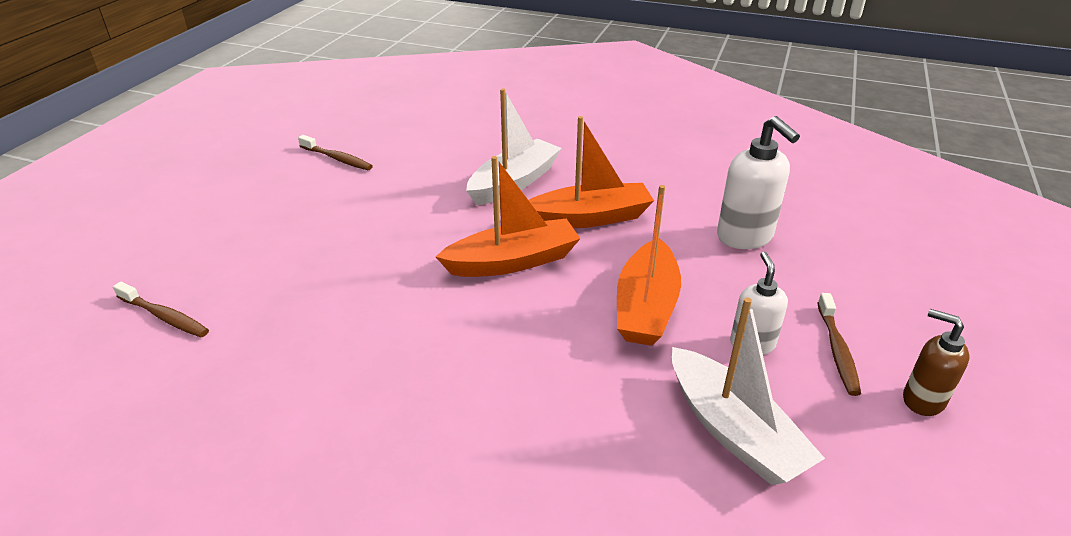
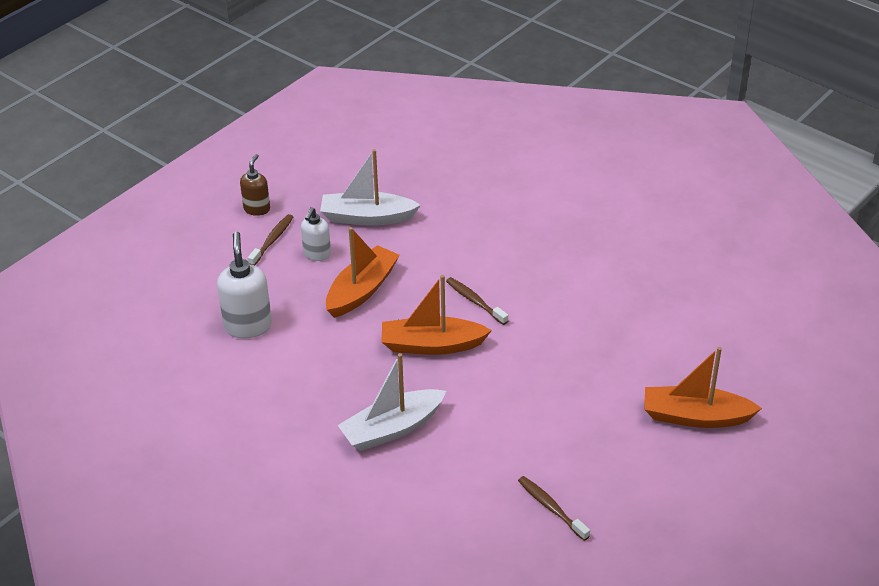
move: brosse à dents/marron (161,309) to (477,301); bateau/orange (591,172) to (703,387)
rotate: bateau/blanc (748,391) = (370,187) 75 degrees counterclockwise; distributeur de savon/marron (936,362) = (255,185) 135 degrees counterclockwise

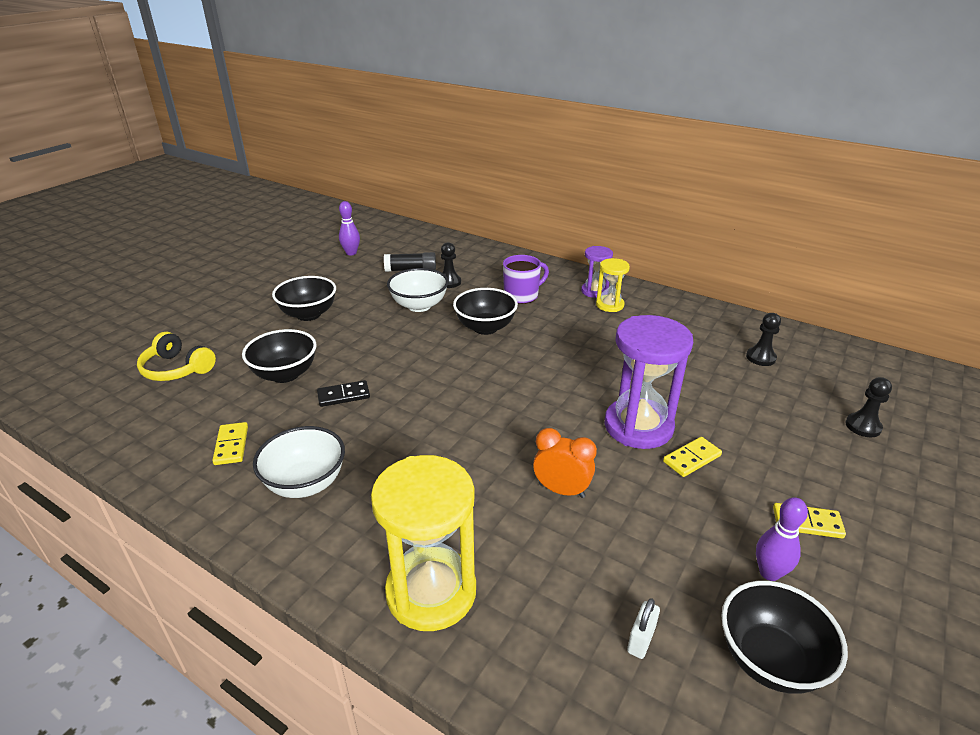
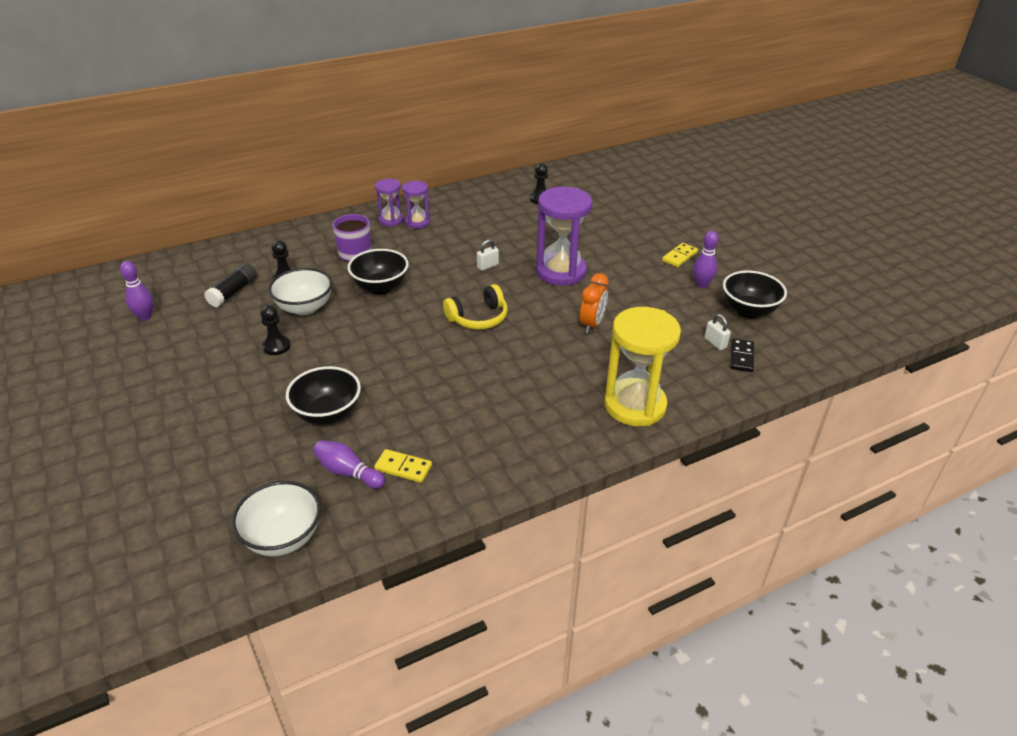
delete: bol/noir (304,298); domino/jaune (692,457)
insert: quille/violet (349,464); cadenas/blanc (488,255)
move: casque audio/jaune (176,356) to (475,306); bol/blanc (299,462) to (276,518); domino/noir (343,393) to (742,355); pion/noir (868,407) to (275,330)
recolor: sablier/jaune (613,285) to sablier/violet (416,205)
rotate: réveil/orange (565,463) = (594,303) 150 degrees clockwise

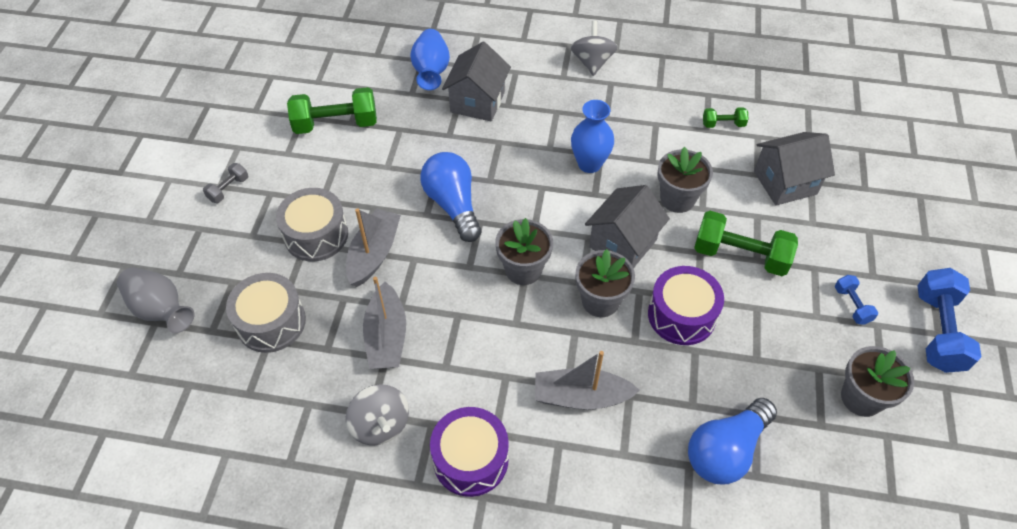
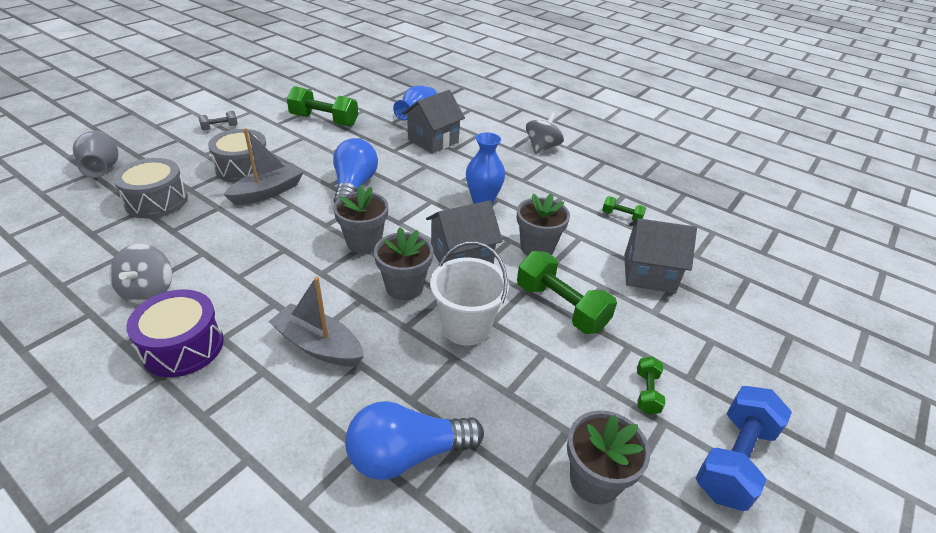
delete: bateau/gris (384,323)
replace: tambour/violet (686,305) to seau/blanc (469,293)
recolor: haltère/bleu (856,300) to haltère/vert (651,385)

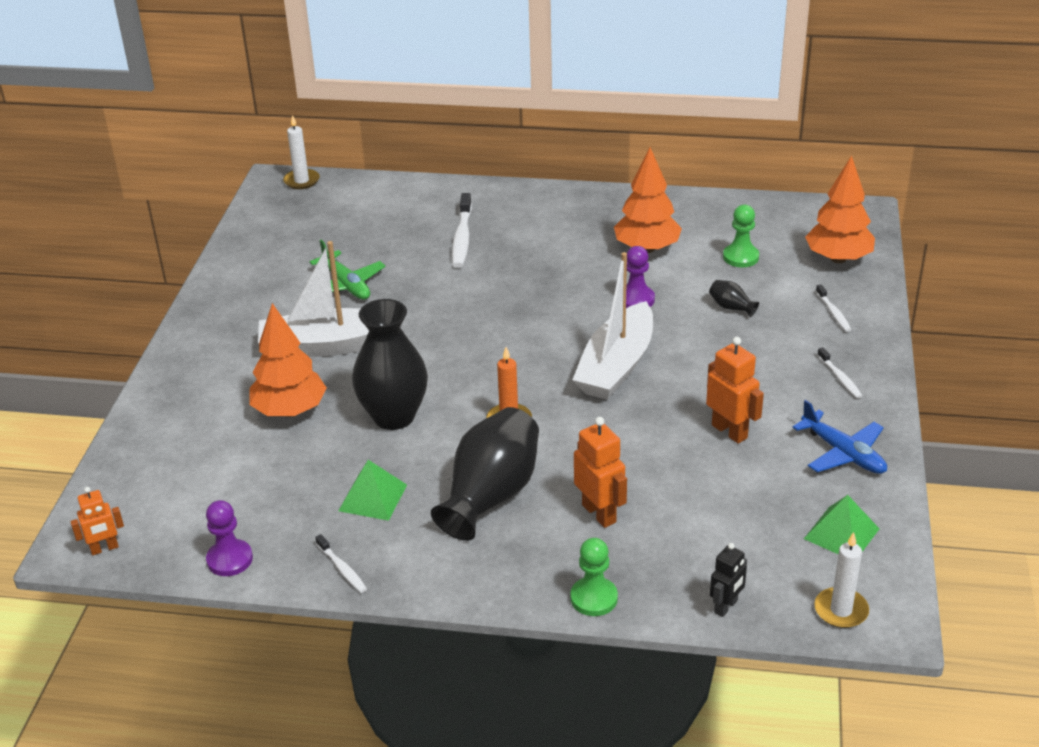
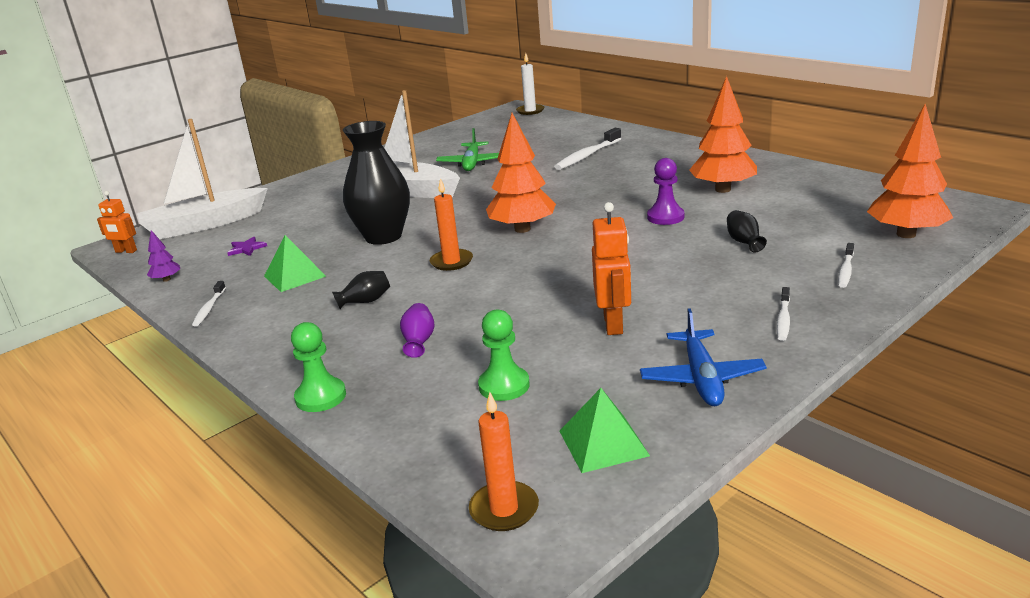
delete: robot/noir (728,580)
insert: étoile/violet (247,246)
move: arbre/orange (288,360) to (521,173); bateau/blanc (612,326) to (202,179); pion/vert (741,236) to (504,355)
replace: pion/violet (229,538) to arbre/violet (163,256); robot/orange (600,472) to vase/violet (417,330)
recolor: bougie/blanc (841,580) to bougie/orange (504,461)
resize: vase/noir (485,474) = (361,290) x0.41

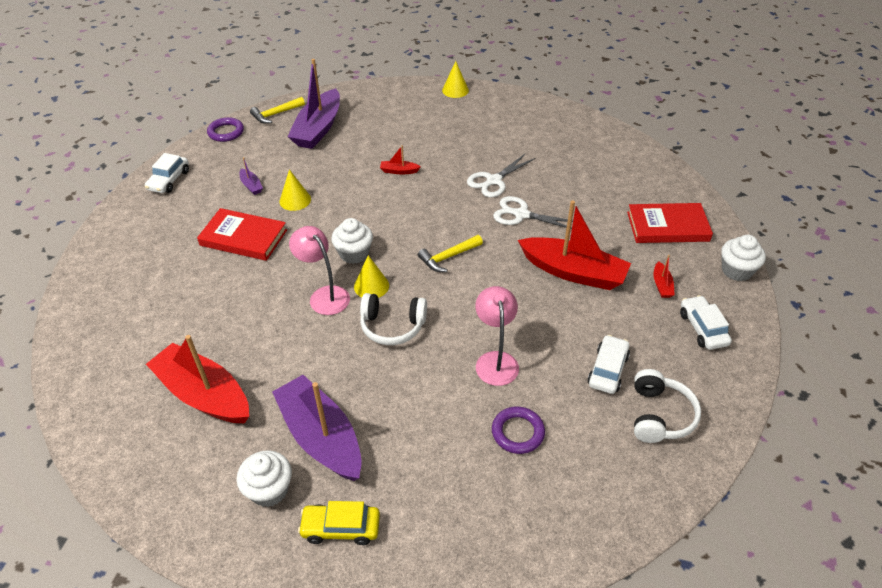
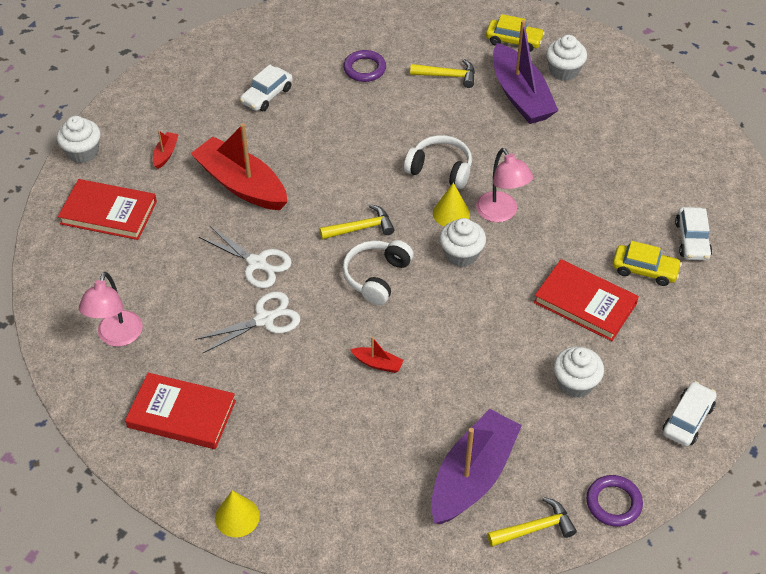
delete: bateau/rouge (197,379); cône/jaune (295,190)
insert: livre/rouge (180,411); marteau/jaune (442,73); voiture/jaune (647,263)
move: lampe/rose (497,336) to (111,309); casque audio/blanc (667,406) to (378,272); voiture/blanc (706,322) to (693,233)
replace: bateau/violet (251,176) to muffin/blanc (579,372)

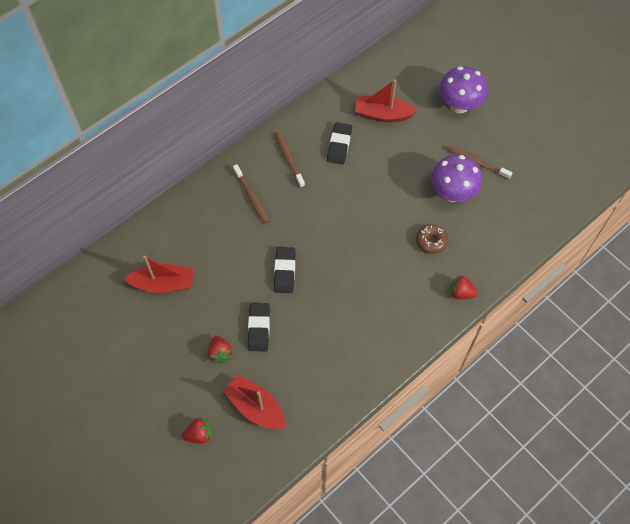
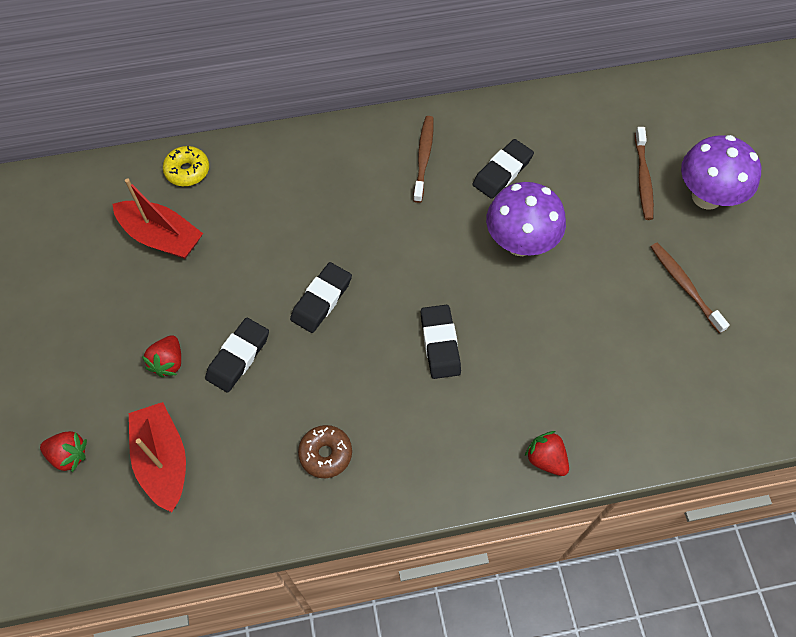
delete: bateau/rouge (386,100)
insert: beignet/jaune (186,166); gomme/noir (441,342)
move: brosse à dents/marron (251,194) to (644,173); beignet/marron (432,239) to (325,451); champignon/violet (456,178) to (526,219)

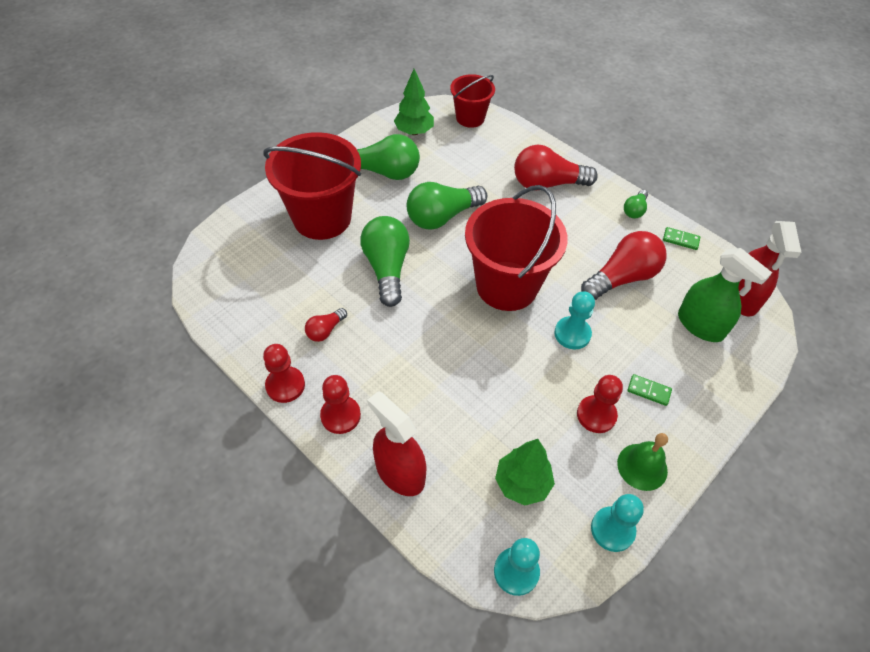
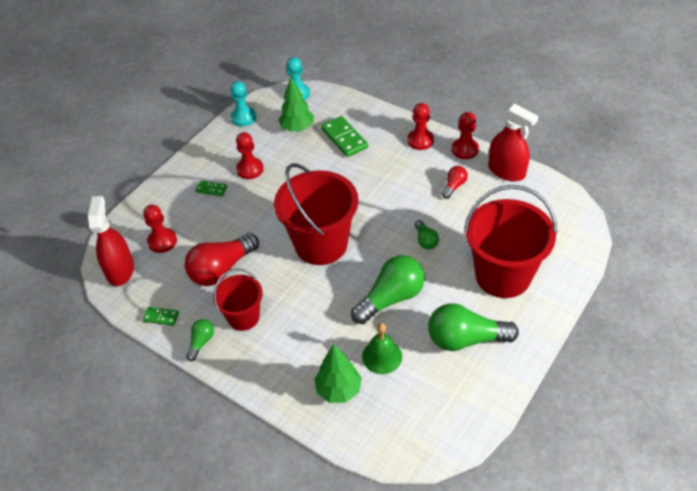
delete: ampoule/rouge (556,167); pion/turquoise (574,320)
insert: domino/vert (344,136)
move: vaporisateur/rouge (397,443) to (513,142); arbre/vert (414,102) to (338,373); seau/rouge (472,101) to (238,299); cloche/vert (642,462) to (382,348)
replace: vaporisateur/vert (725,295) to pion/rouge (160,229)
resize: ampoule/vert (385,261) = (427,234) x0.50

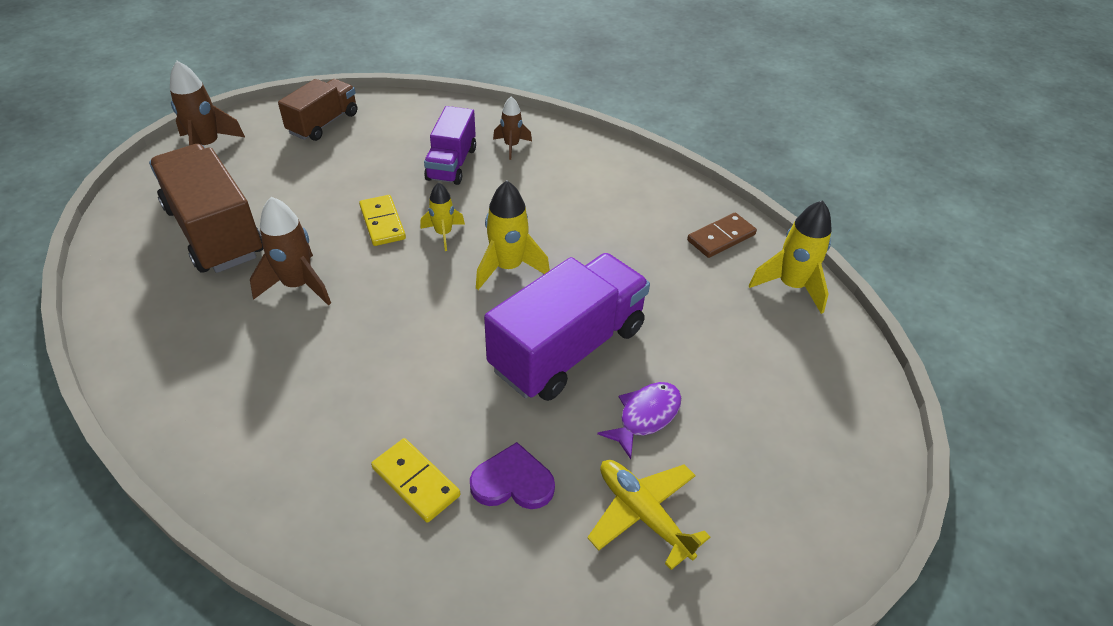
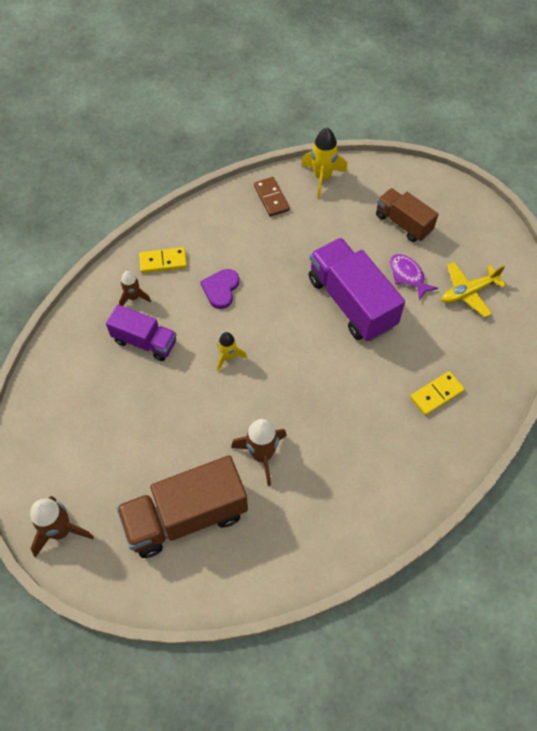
delete: fusée/jaune (513,235)
move: camion/marron (317,110) to (407,215); domino/jaune (382,220) to (163,260); cœur/violet (512,475) to (219,289)

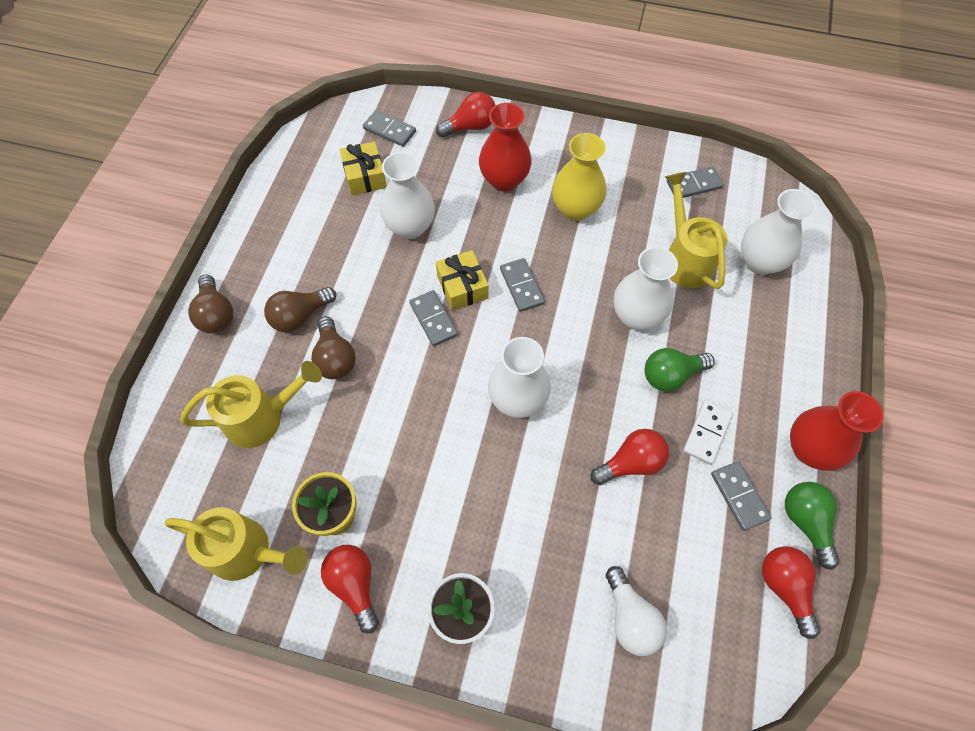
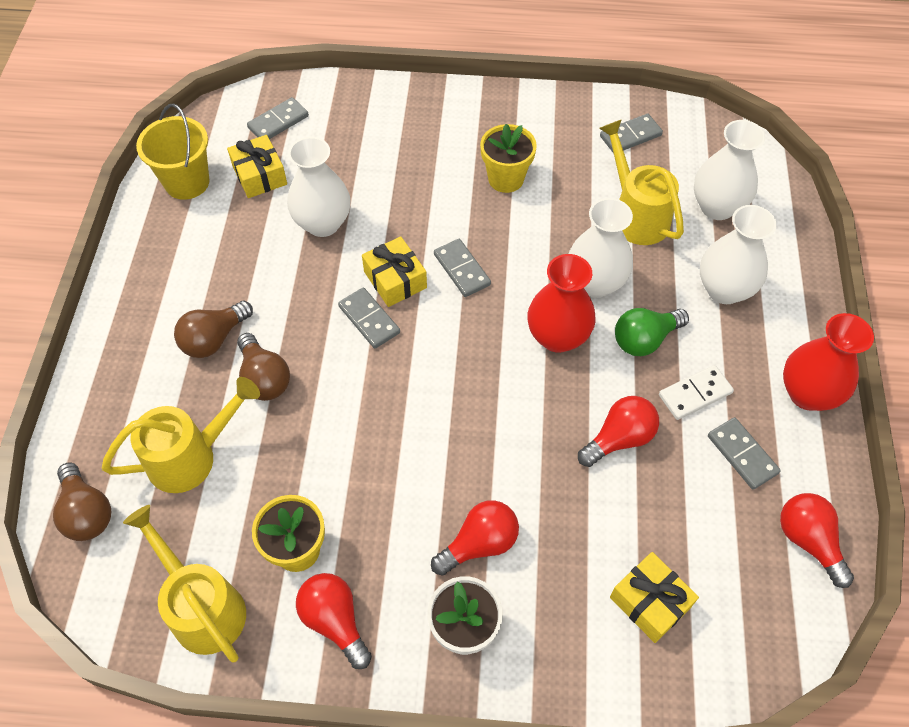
delete: ampoule/vert (812,526)
insert: seau/jaune (173,152)
move: ampoule/marron (210,303) to (82,501); ampoule/rouge (466,115) to (475,538); vase/rouge (505,147) to (562,303); vase/blanc (519,377) to (738,254)
replace: vase/jaune (579,177) to pot de fleurs/jaune (508,158); ampoule/blanc (636,611) to cadeau/jaune (654,597)
rotate: arrosoir/jaune (236,544) = (184,583) 135 degrees counterclockwise; domino/gris (389,128) = (278,118) 60 degrees counterclockwise; domino/blanc (708,432) = (696,392) 45 degrees clockwise

